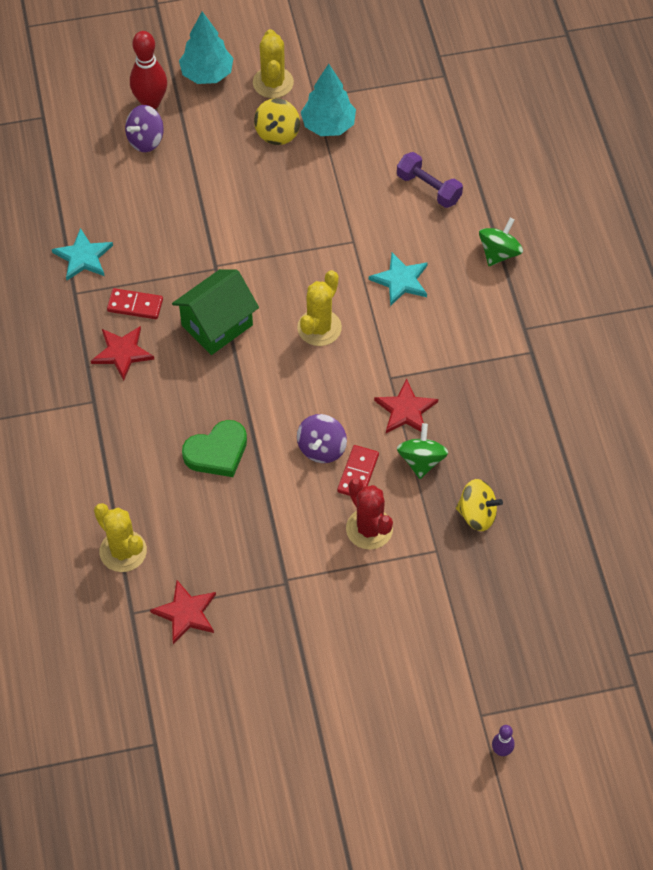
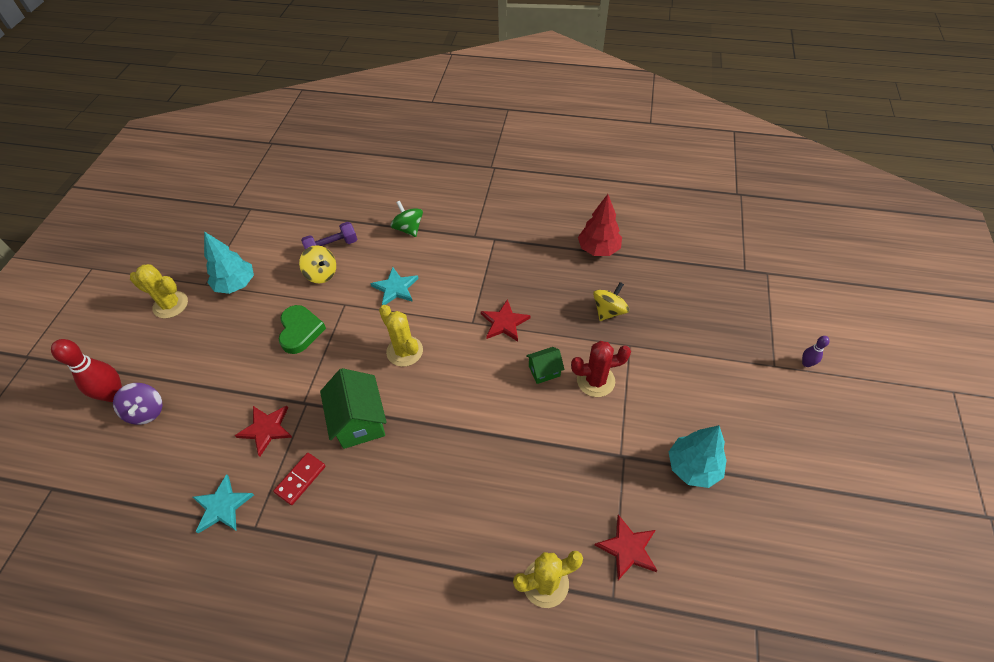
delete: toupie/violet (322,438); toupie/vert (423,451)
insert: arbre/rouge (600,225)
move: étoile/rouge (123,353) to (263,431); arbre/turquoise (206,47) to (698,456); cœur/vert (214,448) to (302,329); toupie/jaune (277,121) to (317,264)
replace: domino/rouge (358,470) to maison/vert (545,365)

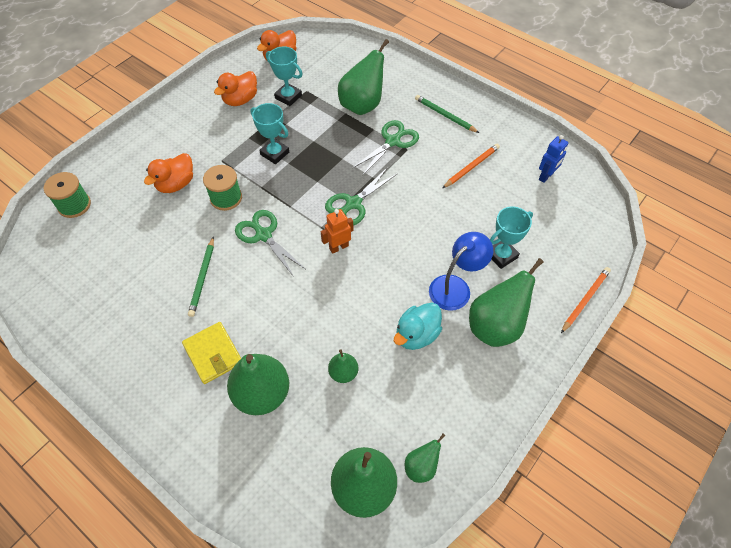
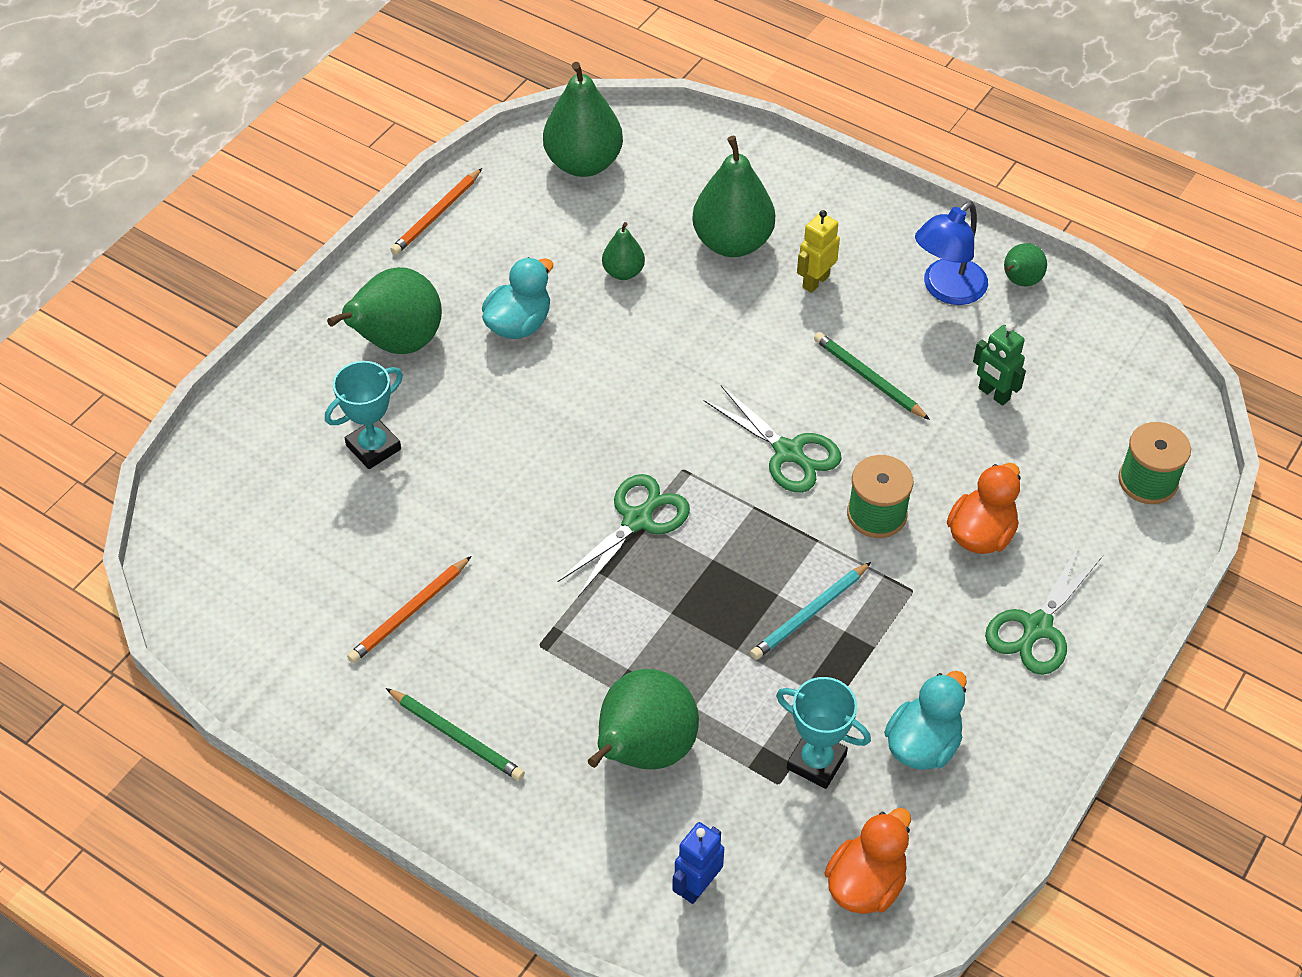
delete: robot/orange (337,231)
insert: robot/vert (999,365)
move: ciseaux/vert (386,147) to (1044,610); poire/vert (425,458) to (1025,264); lampe/bleu (461,271) to (951,253); robot/bleu (553,159) to (698,863); crayon/orange (586,300) to (436,211)
replace: portefeuille/jaune (211,353) to robot/jaune (818,251); trophée/turquoise (270,133) to crayon/turquoise (810,611)
recolor: canard/orange (235,88) to canard/turquoise (925,720)
rotate: crayon/vert (201,276) = (872,376) 45 degrees counterclockwise

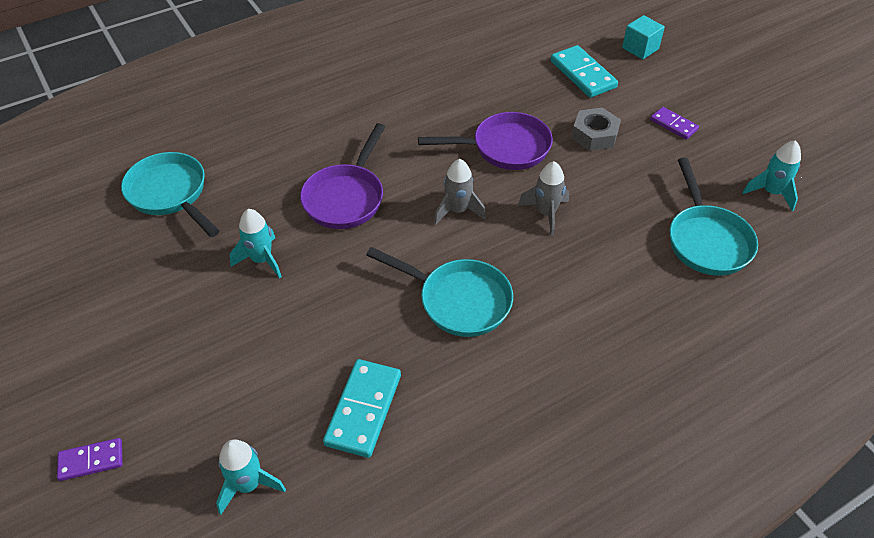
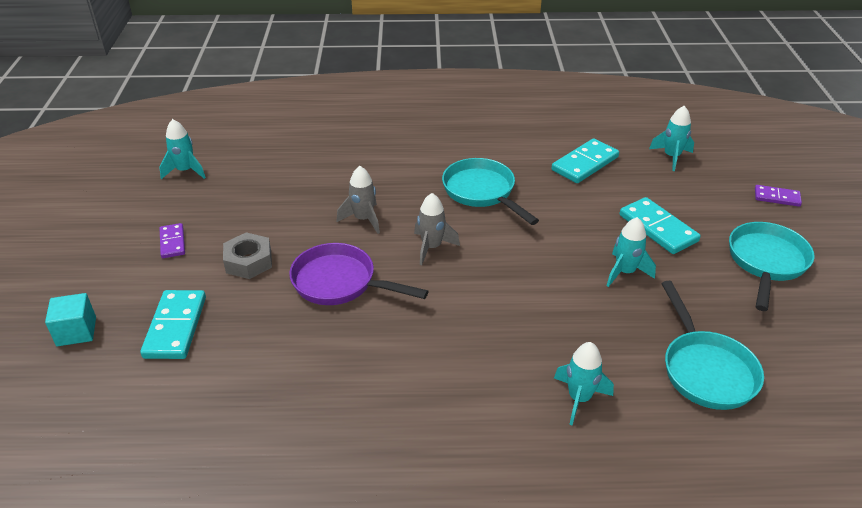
delete: poêle/violet (342,176)
insert: fusée/turquoise (584,384); domino/turquoise (660,225)
move: poêle/turquoise (713,217) to (772,266)

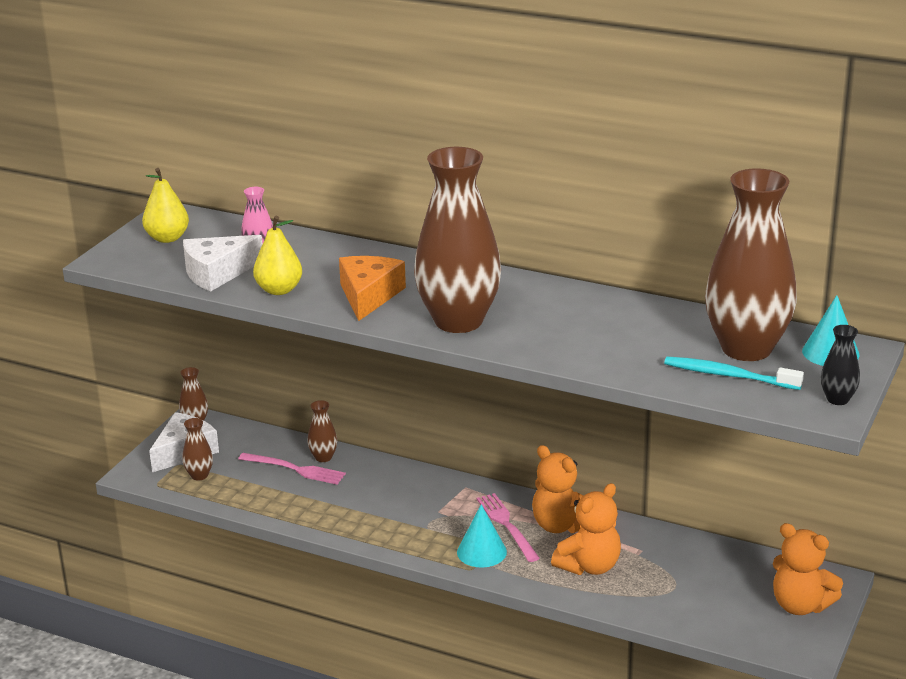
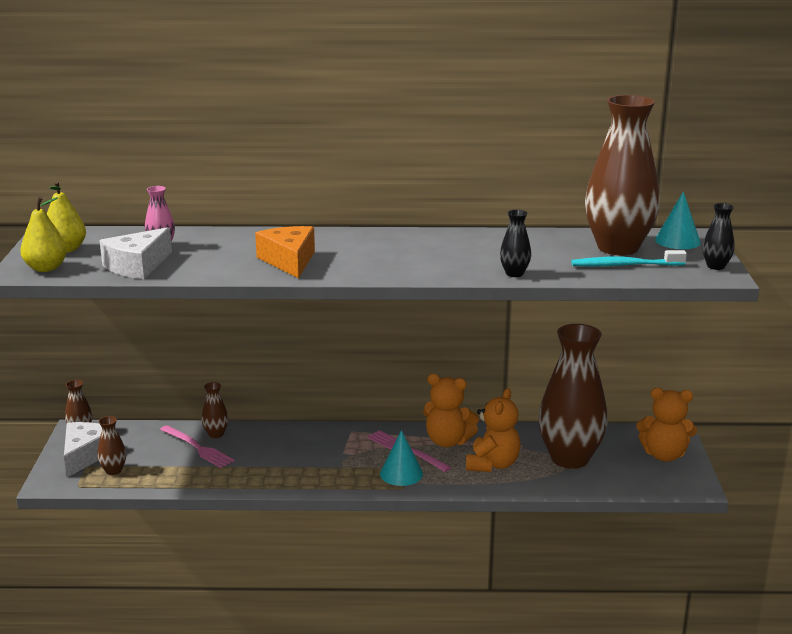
insert: vase/noir (515,243)
move: poire/jaune (277,255) to (43,234); vase/marron (457,240) to (573,396)
rotate: fourchette/rose (292,469) = (197,446) 45 degrees clockwise

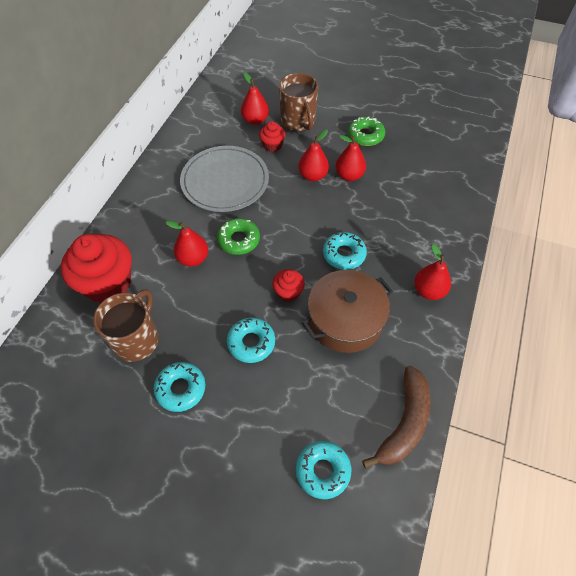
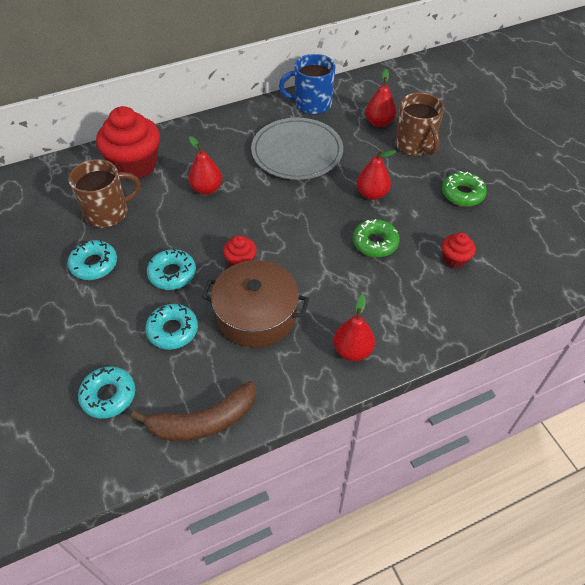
delete: poire/rouge (350,158)
insert: tasse/bleu (307,84)
move: beignet/vert (238,236) to (376,238); muffin/rouge (272,136) to (459,250); beignet/turquoise (345,251) to (171,327)
rotate: tasse/marron (298,102) = (419,124) 45 degrees counterclockwise

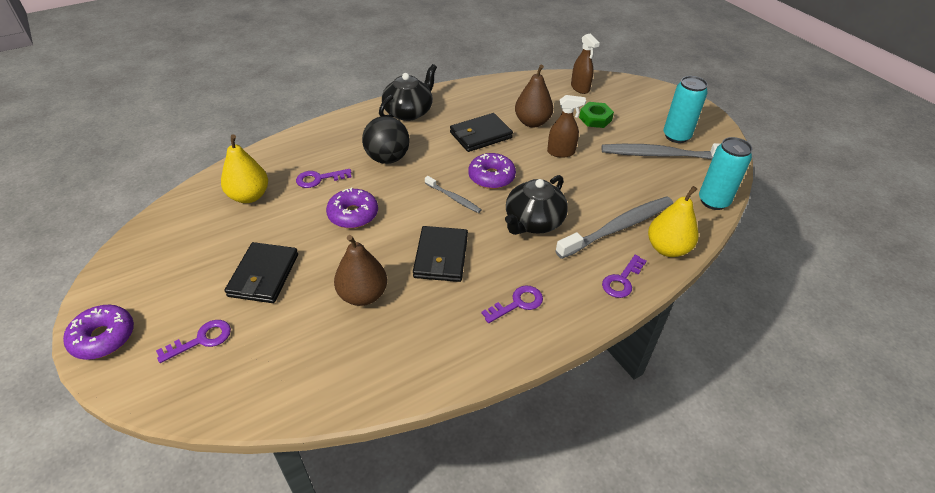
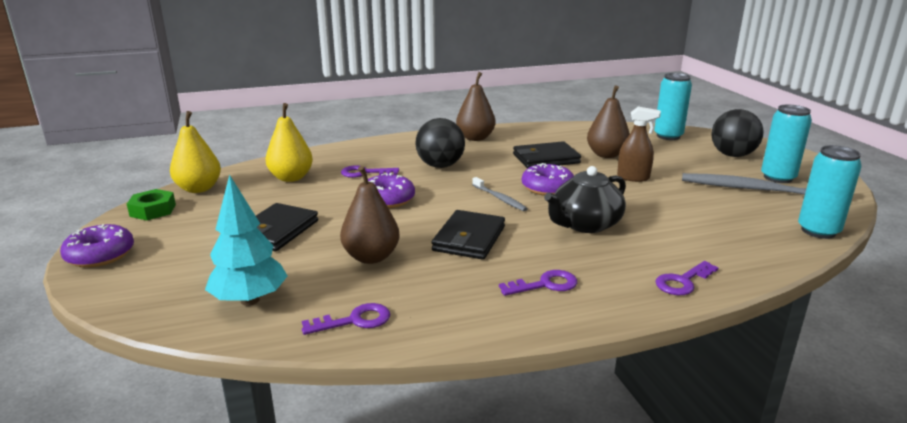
delete: brosse à dents/gris (614,227)
insert: arbre/turquoise (246,240); balle/noir (737,133)
move: clé/violet (193,341) to (346,319); écrou/vert (596,115) to (151,204); poire/jaune (673,221) to (195,152)
replace: théière/noir (408,92) to poire/marron (475,106); vaporisateur/marron (585,64) to canette/turquoise (673,106)

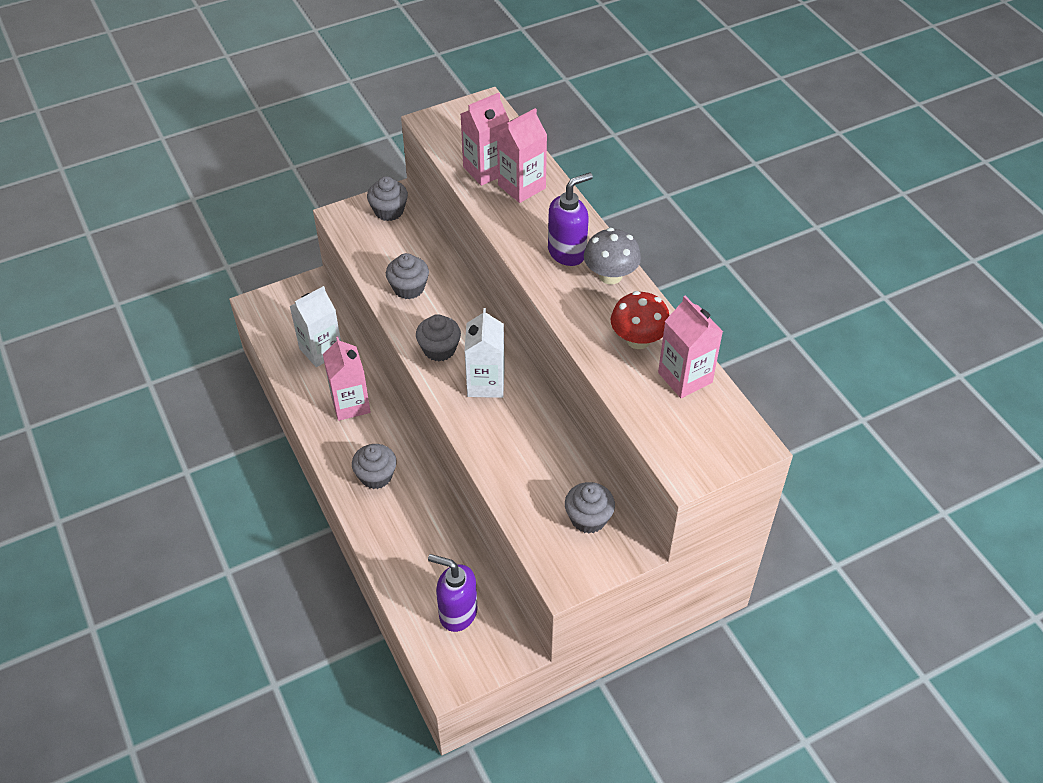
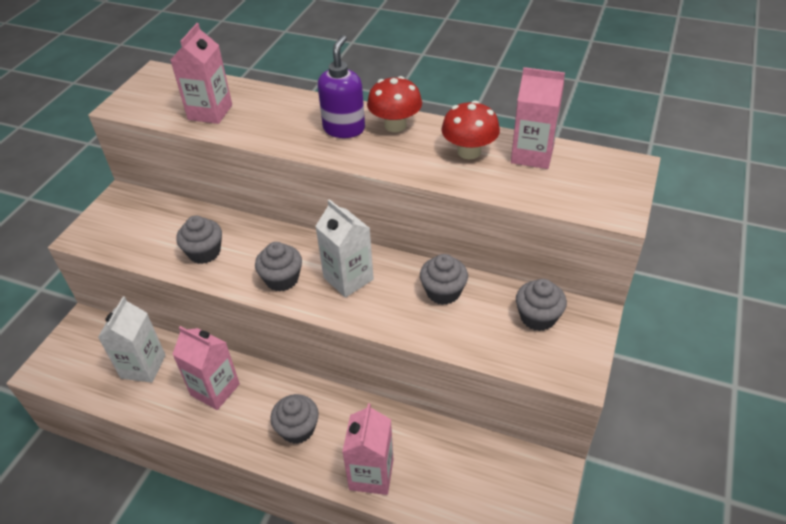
delete: distributeur de savon/violet (453,593)
move: muffin/gris (387,198) to (444,279); brique de lait/rose (522,155) to (368,449)
recolor: champignon/gris (612,256) to champignon/rouge (394,104)

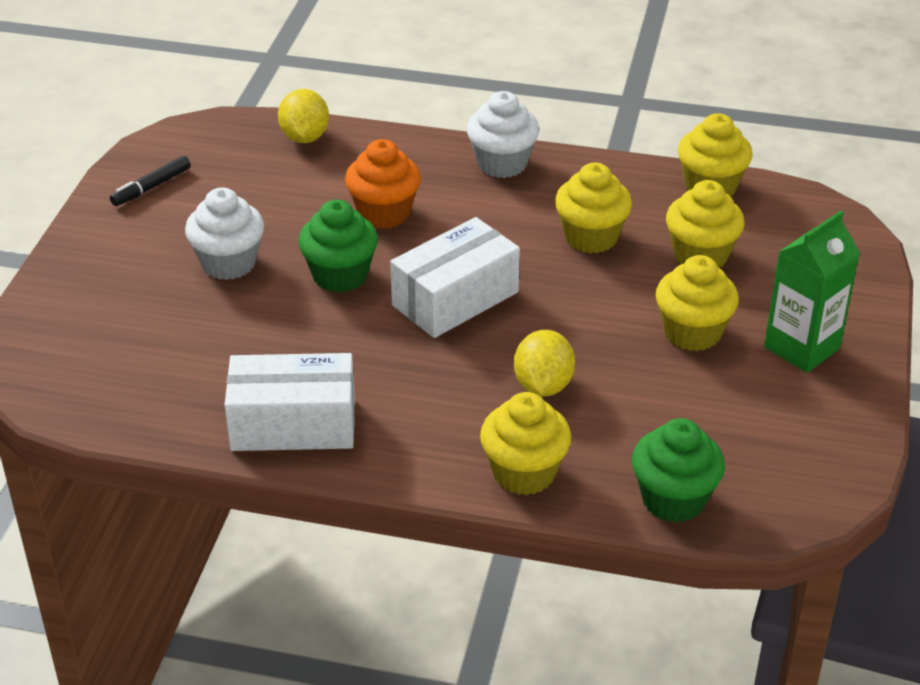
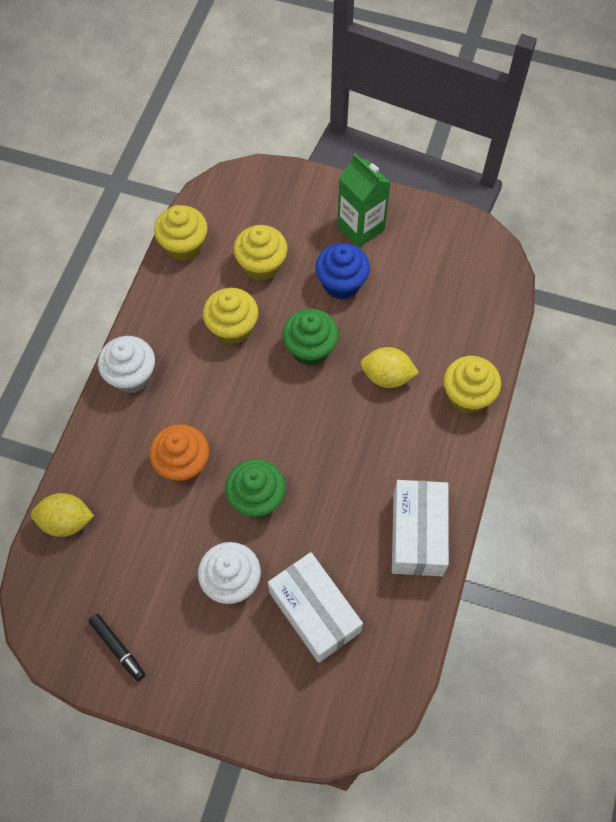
move: boîte/blanc (455,277) to (315,607); muffin/vert (678,470) to (310,337)
recolor: muffin/jaune (697,303) to muffin/bleu (343,271)

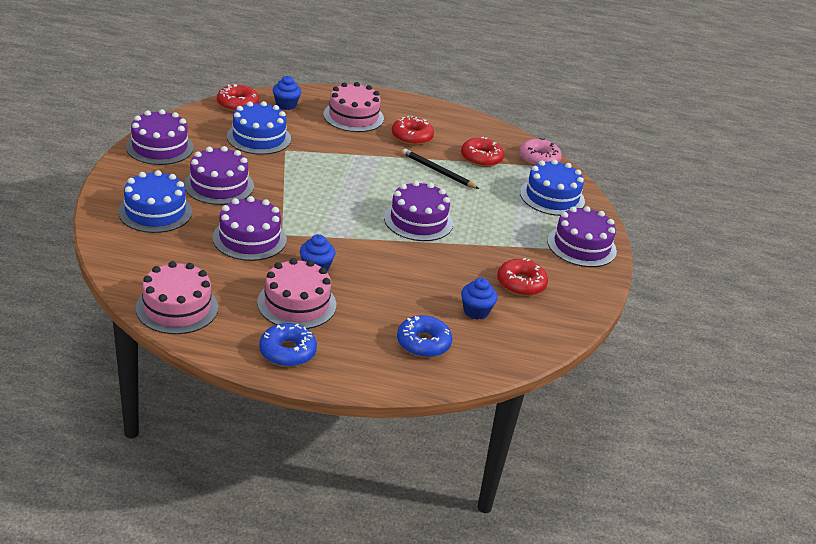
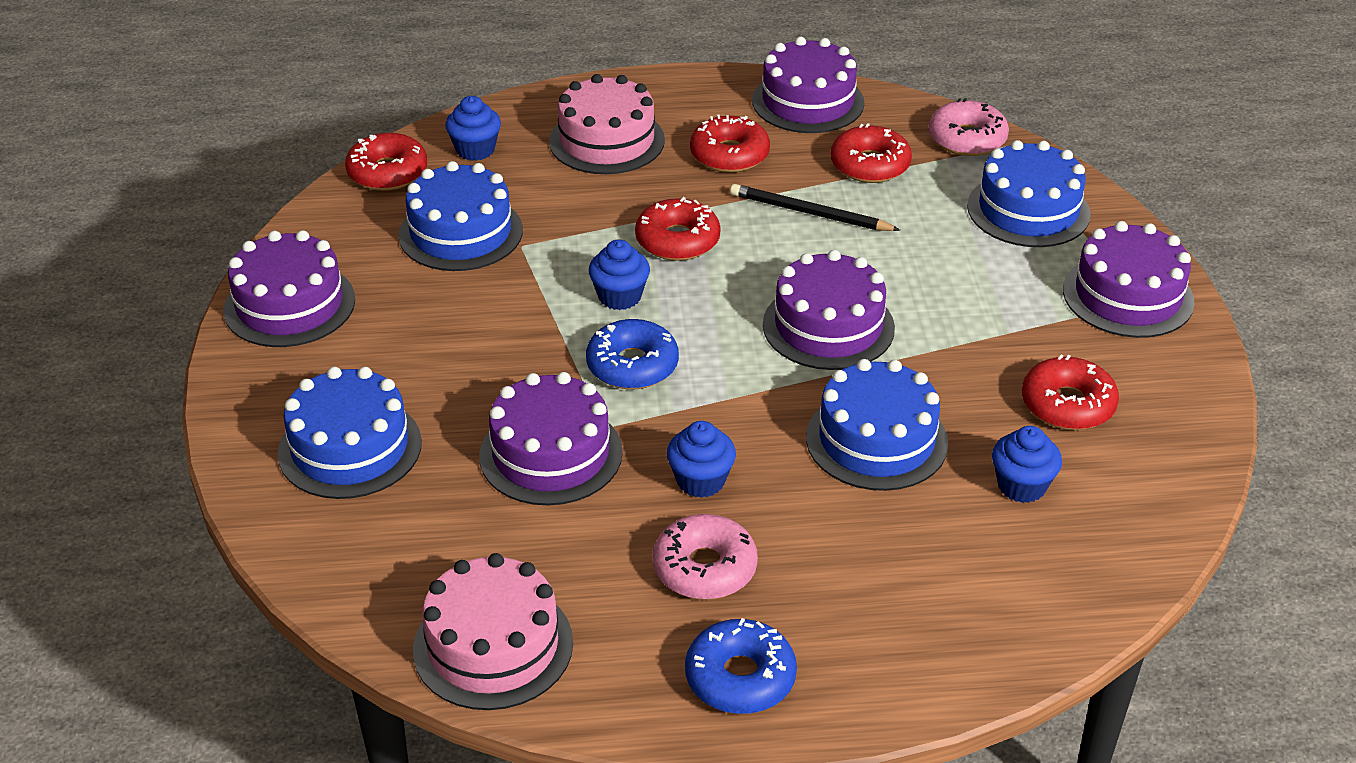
insert: muffin/bleu (619,274); beignet/rouge (678,229); gâteau/bleu (877,425)
move: gâteau/violet (219,175) to (808,85); beignet/bleu (424,336) to (632,354)
replace: gâteau/rose (296,293) to beignet/rose (705,557)

